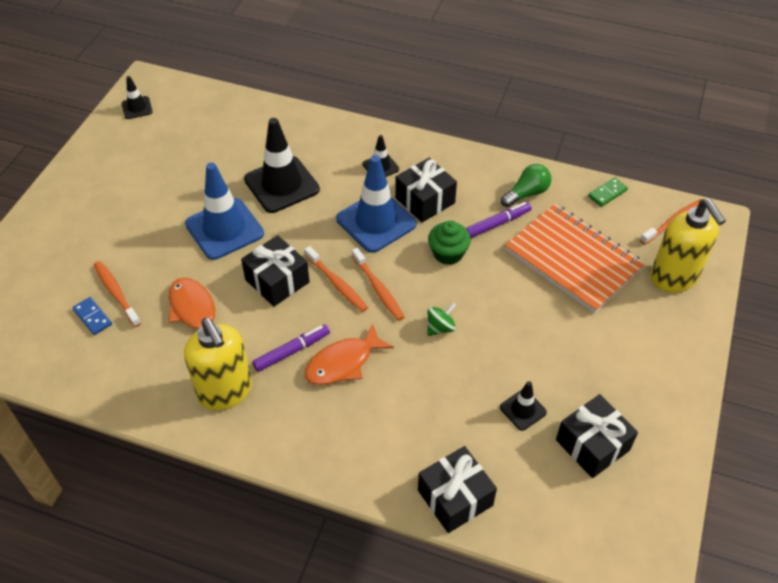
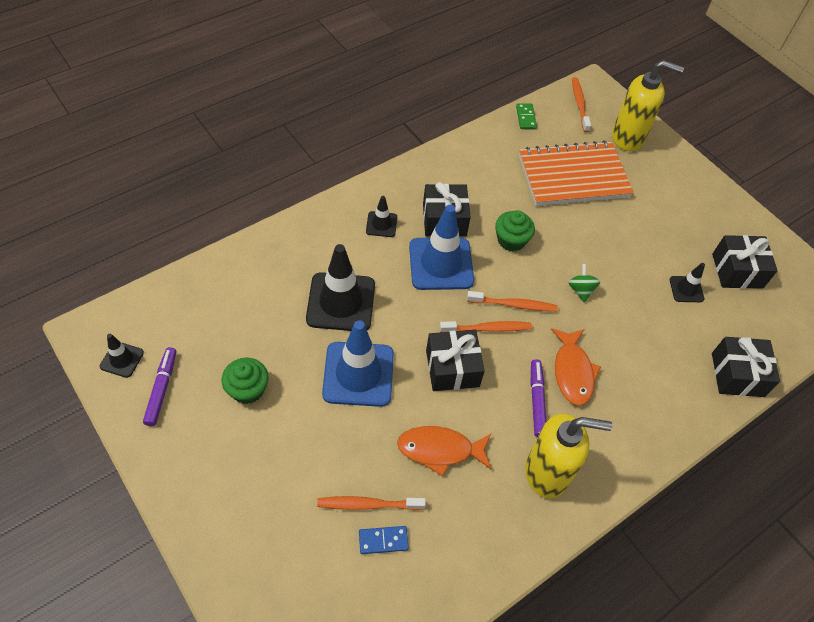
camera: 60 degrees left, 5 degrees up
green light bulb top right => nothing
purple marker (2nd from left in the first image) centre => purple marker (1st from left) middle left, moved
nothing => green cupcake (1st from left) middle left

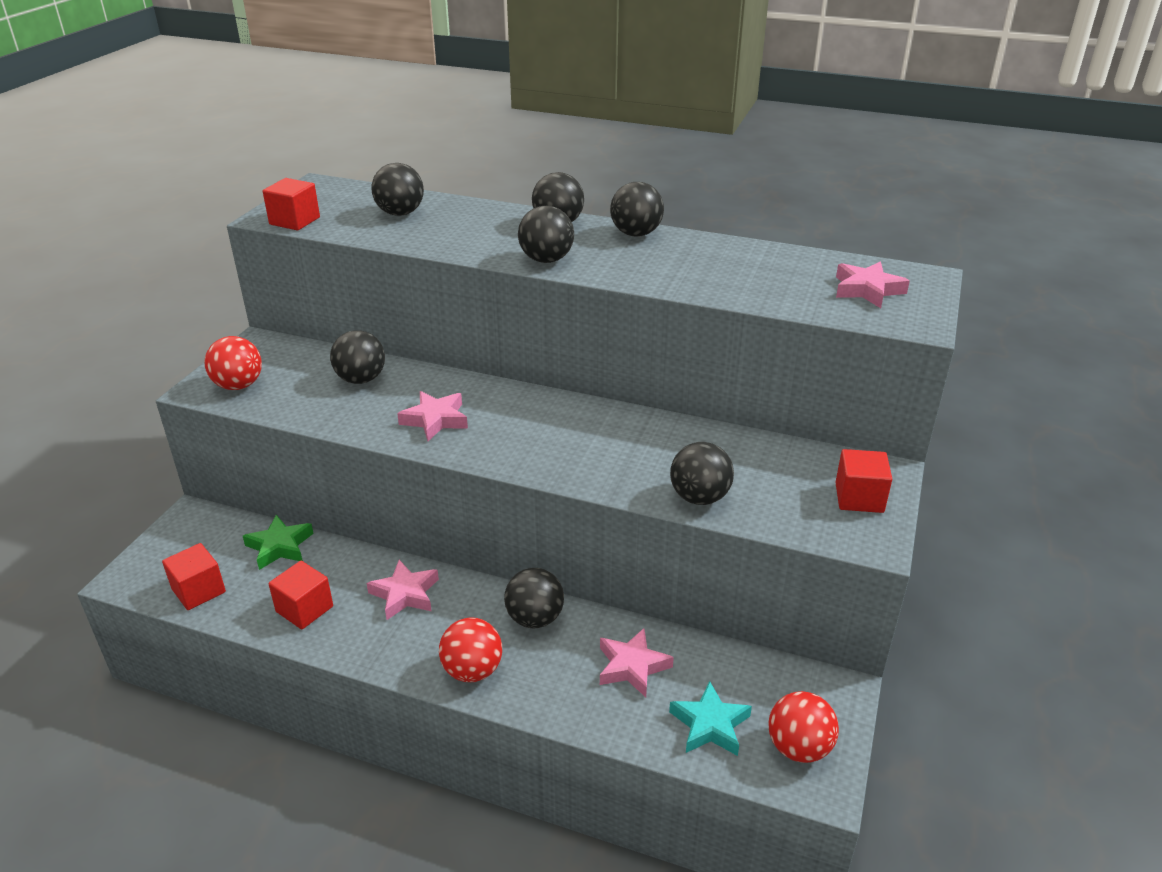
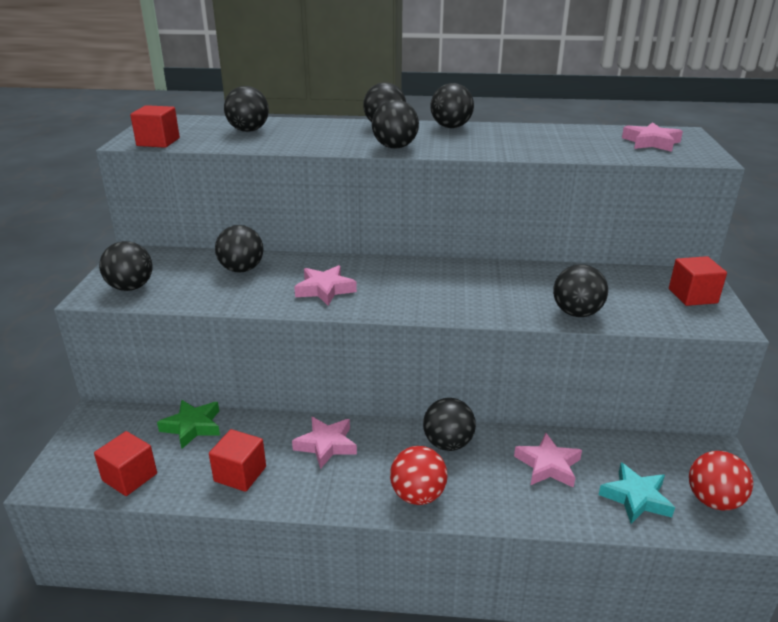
camera: 15 degrees left, 5 degrees down
red ball (1st from left) middle left => black ball (1st from left) middle left

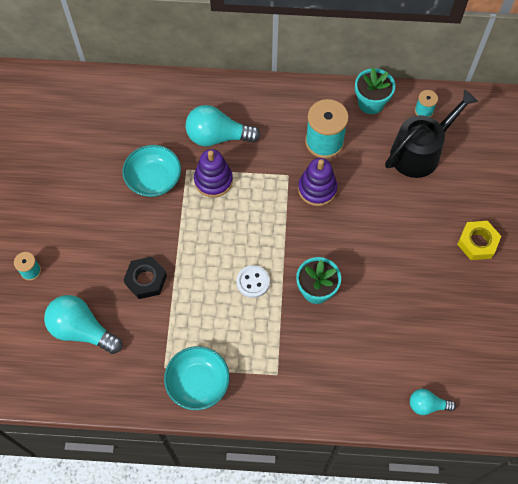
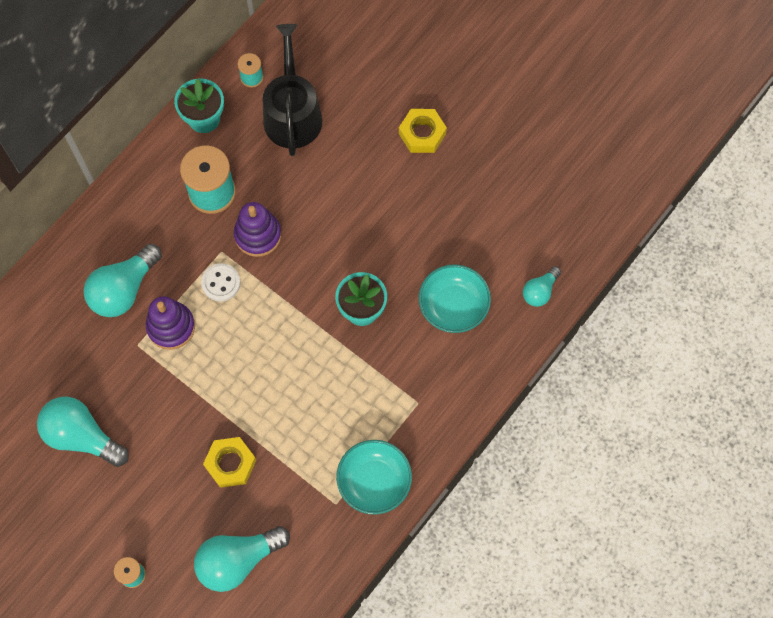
camera: 55 degrees left, 5 degrees up
turquoise bowl (1st from left in the first image) middle left => turquoise bowl (2nd from left) centre, moved
black nut middle left => yellow nut (1st from left) bottom left
white button centre => white button middle left, moved
nothing => turquoise light bulb (1st from left) bottom left

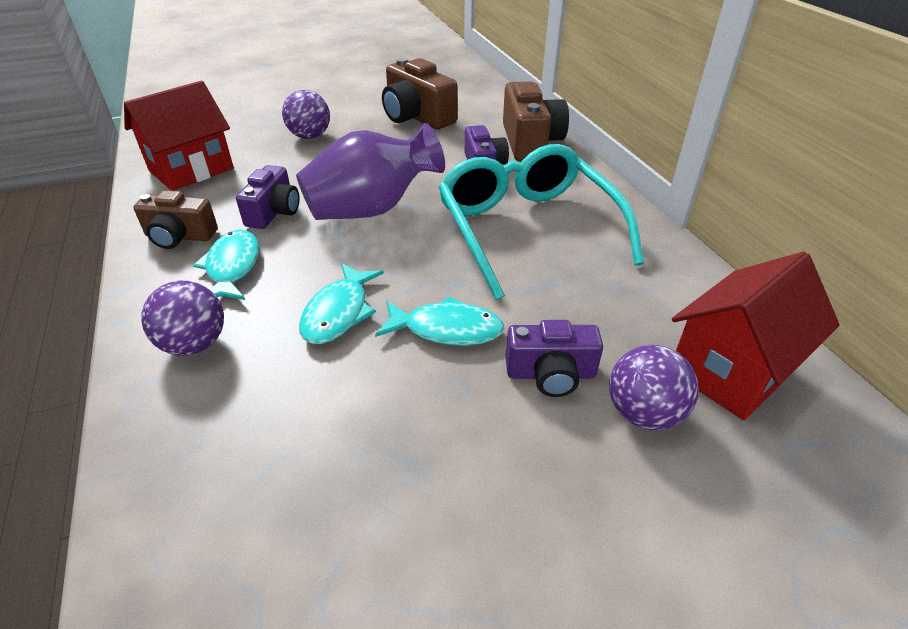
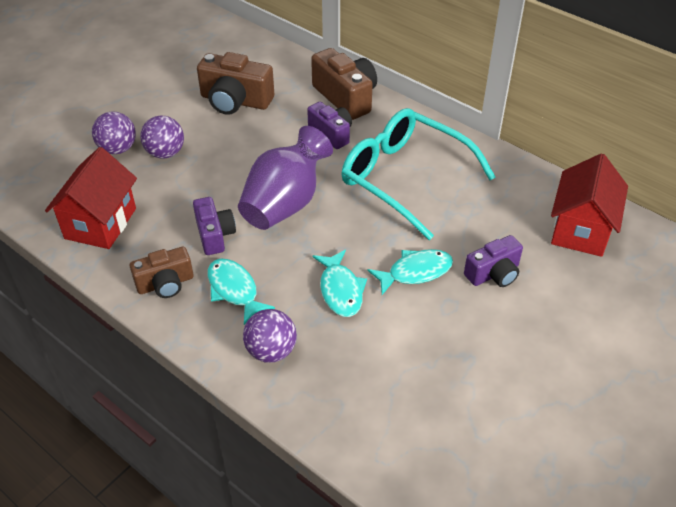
camera: 30 degrees left, 5 degrees up
purple ball (3rd from left in the first image) middle right => purple ball (1st from left) top left, moved

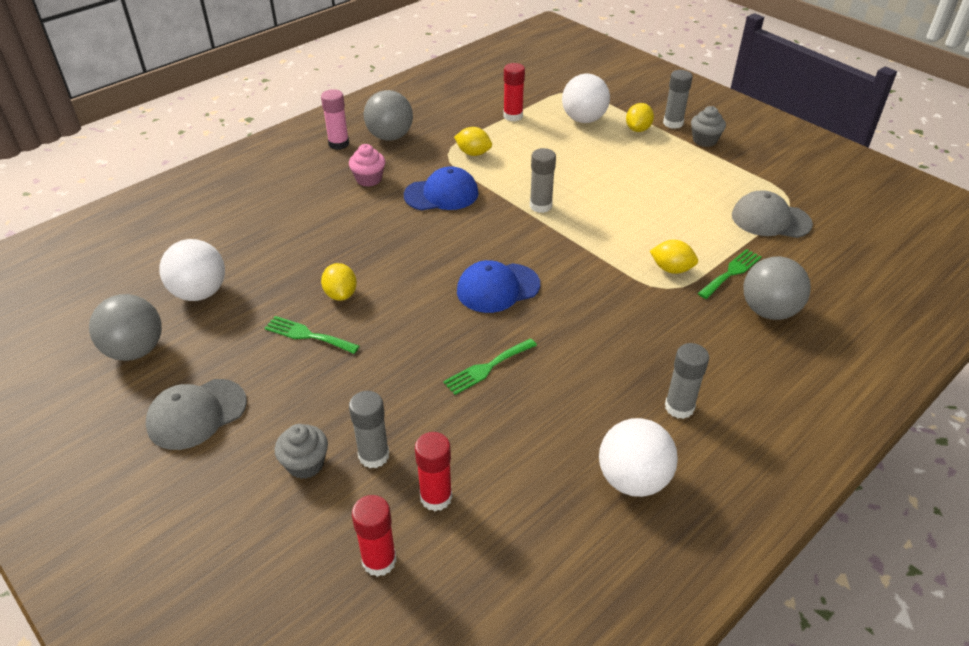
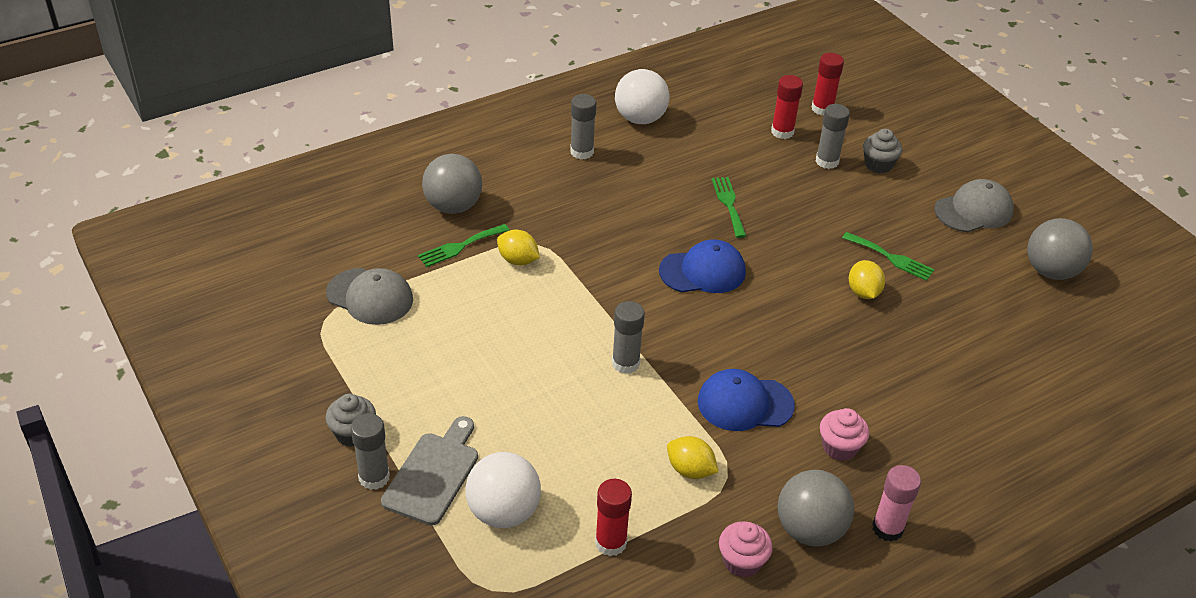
camera: 170 degrees left, 0 degrees up
yellow lemon (3rd from left) top centre => grey cutting board bottom centre
white ball (1st from left) middle left => nothing
green fork (2nd from left) centre, 75 degrees counterclockwise
nothing => pink cupcake (1st from left) bottom centre

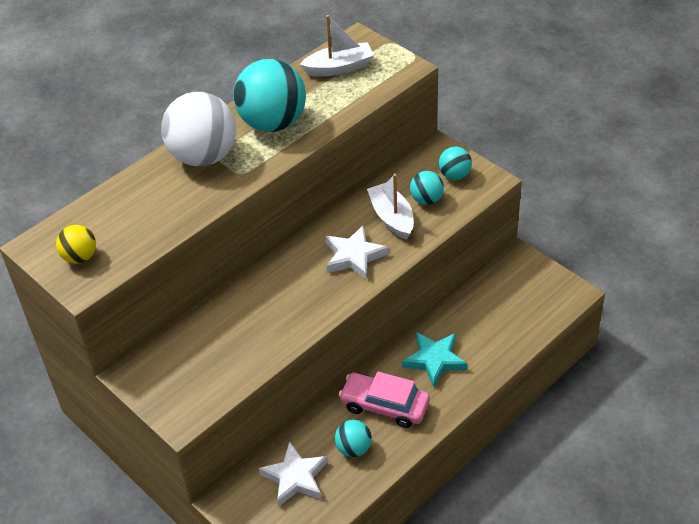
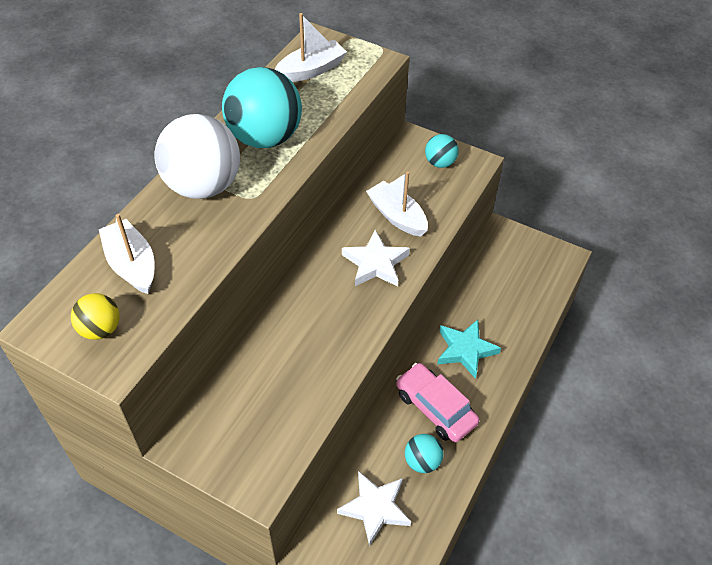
camera: 20 degrees left, 5 degrees up
turquoise ball (3rd from left) centre => nothing
pink car bottom centre, 45 degrees clockwise
nothing => white boat (1st from left) middle left

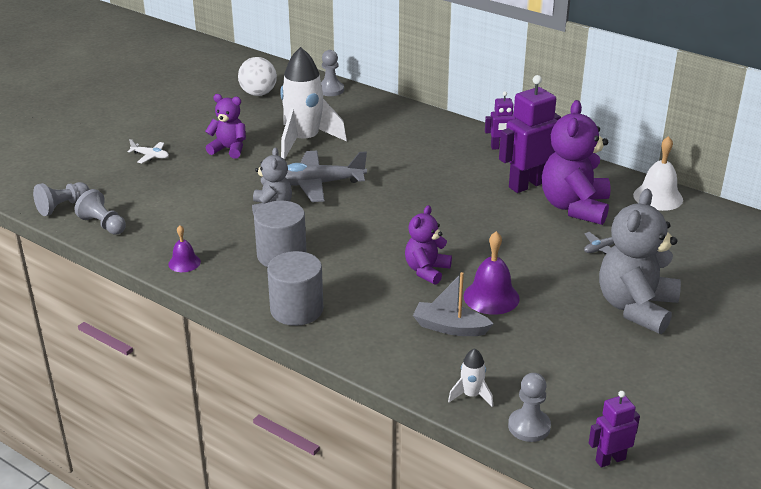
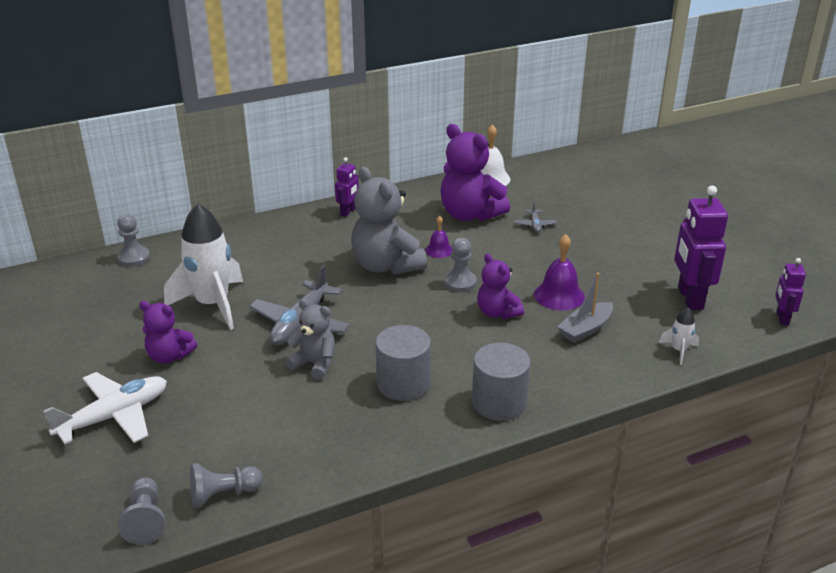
camera: 60 degrees left, 0 degrees up
white ball top centre => nothing
purple robot (2nd from left) top right => purple robot (2nd from left) middle right, moved
purple teddy bear (1st from left) top left => purple teddy bear (1st from left) middle left, 120 degrees counterclockwise
white plane top left => white plane bottom left, x2.15
grey teddy bear (2nd from left) middle right => grey teddy bear (2nd from left) centre, moved
purple bell (1st from left) middle left => purple bell (1st from left) centre, moved
grey pawn (4th from left) bottom right => grey pawn (4th from left) centre, moved

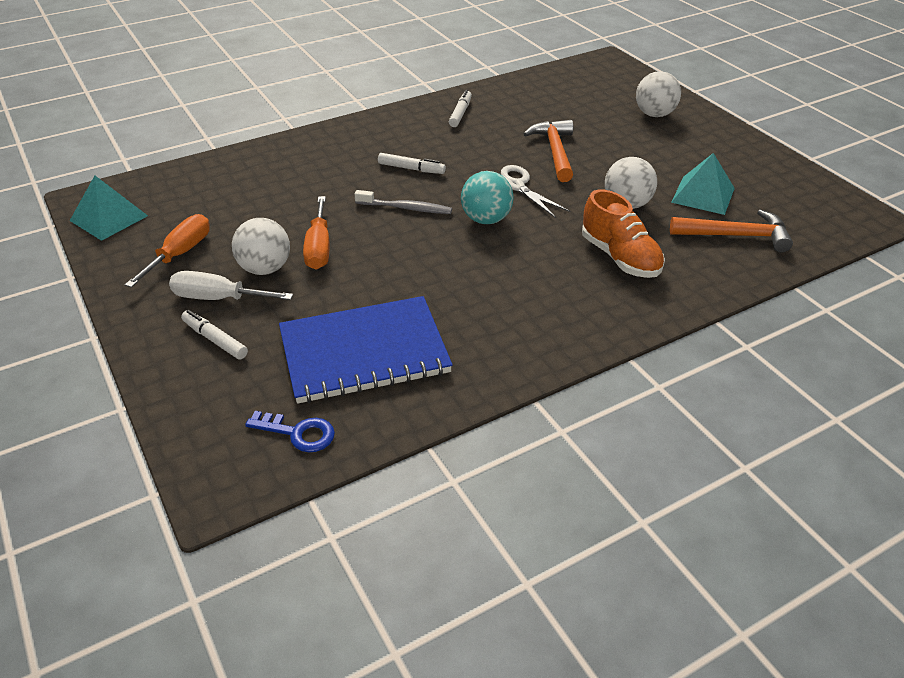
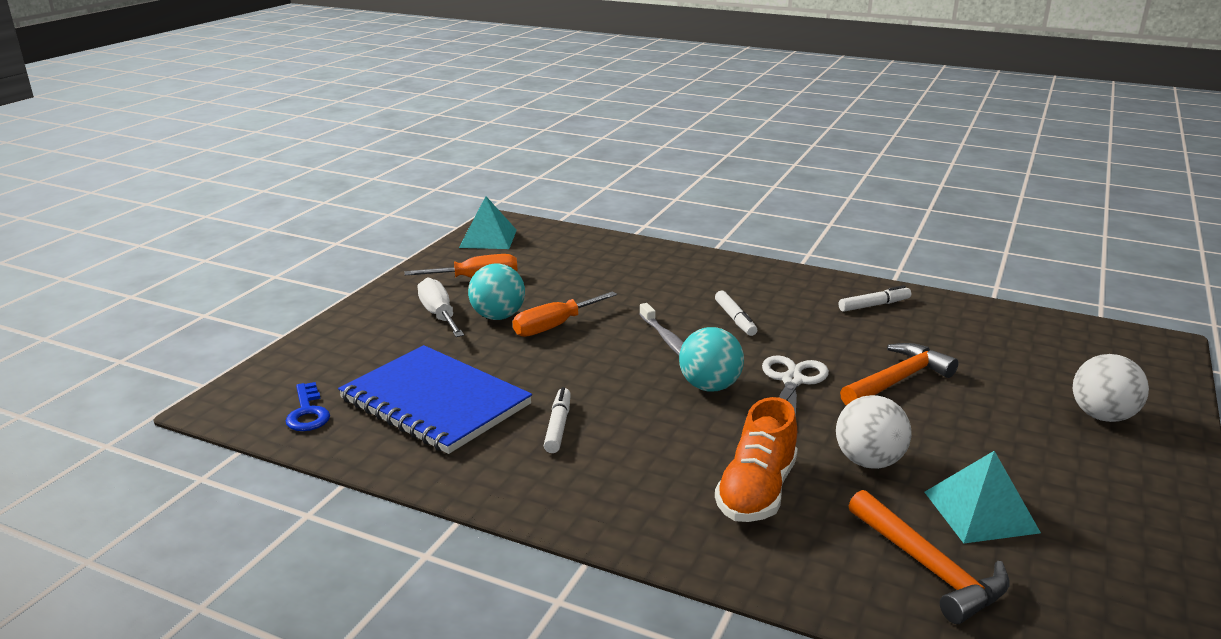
camera: 55 degrees right, 15 degrees down
white ball (1st from left) middle left => turquoise ball (1st from left) centre
white marker (1st from left) middle left => white marker (1st from left) centre, moved

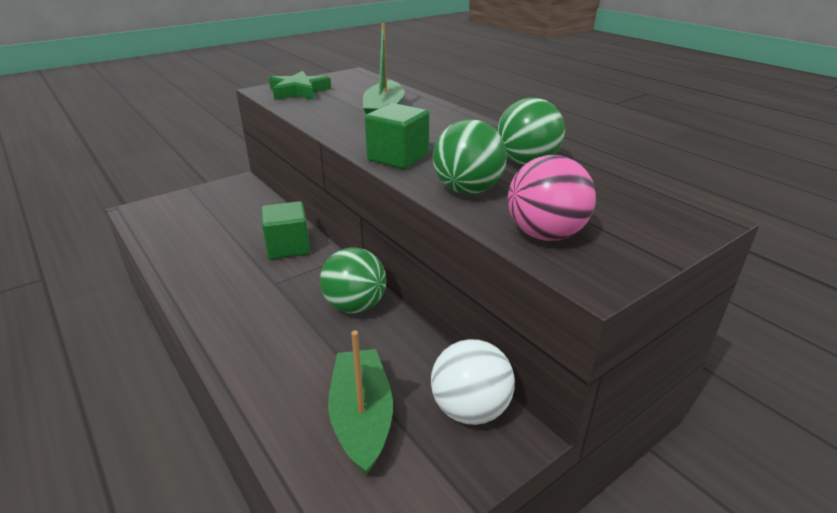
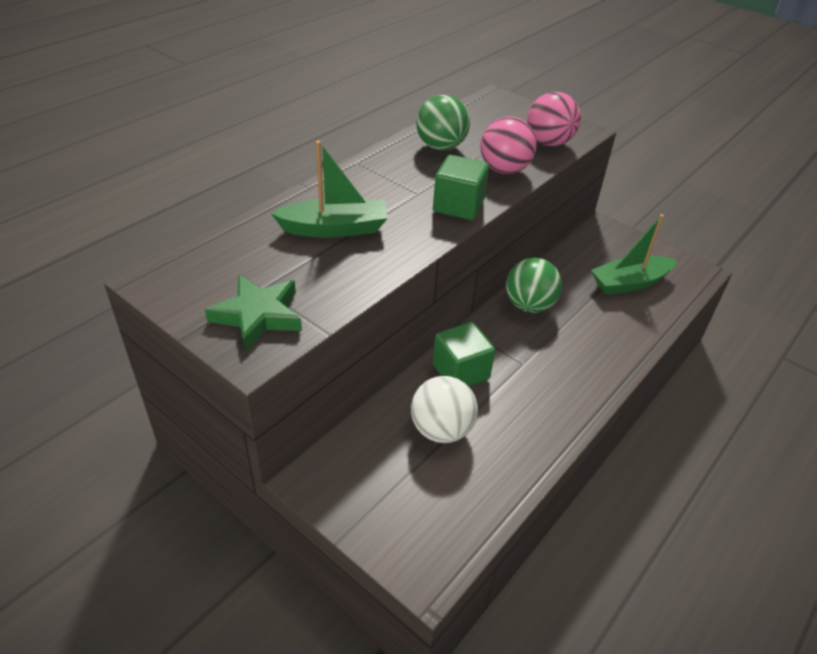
camera: 105 degrees left, 10 degrees up
green ball (2nd from left) top centre => pink ball (1st from left) top centre
white ball bottom centre => white ball centre, moved

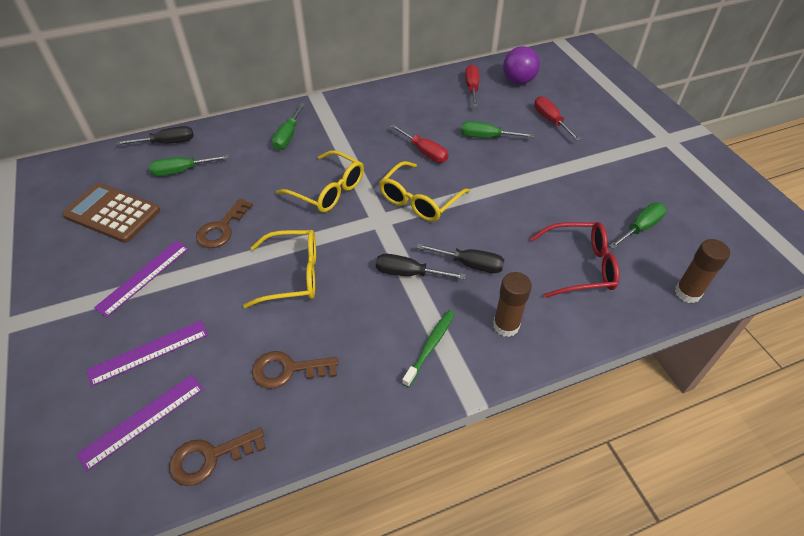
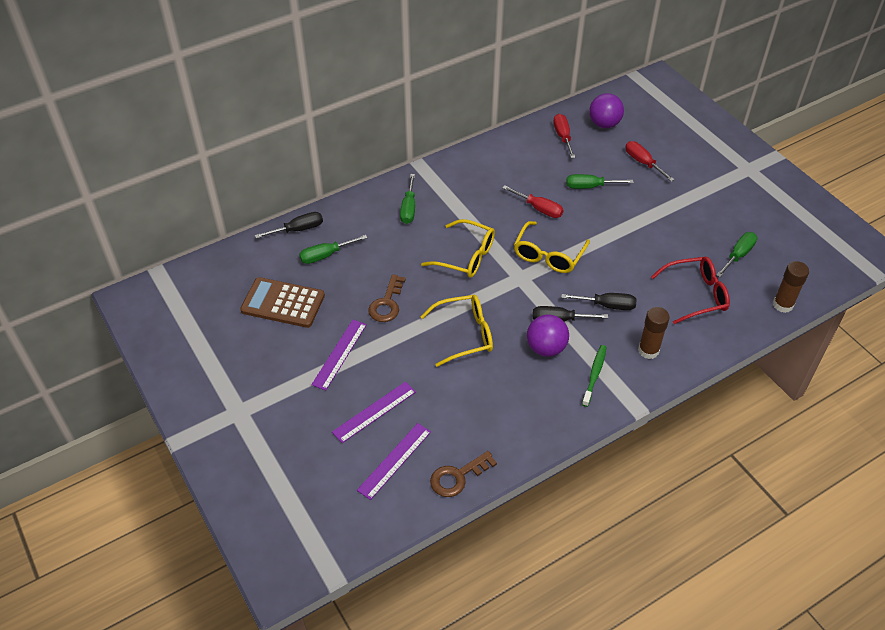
camera: 10 degrees left, 0 degrees up
brown key (3rd from left) bottom centre => nothing
nothing => purple ball (1st from left) centre

